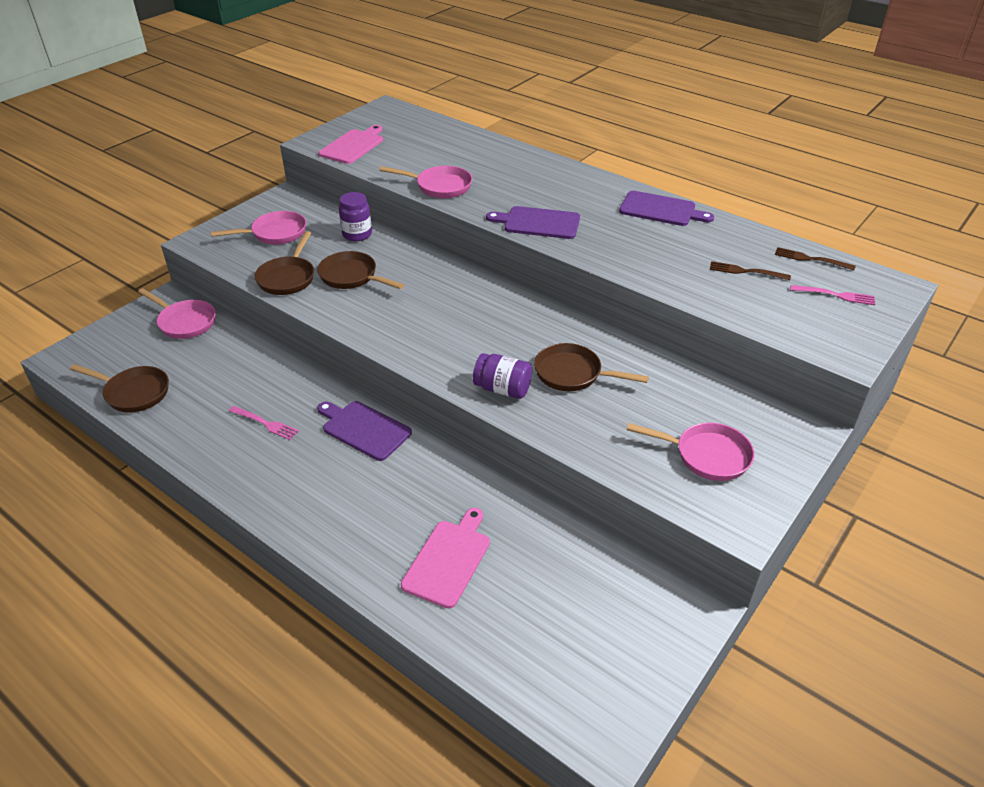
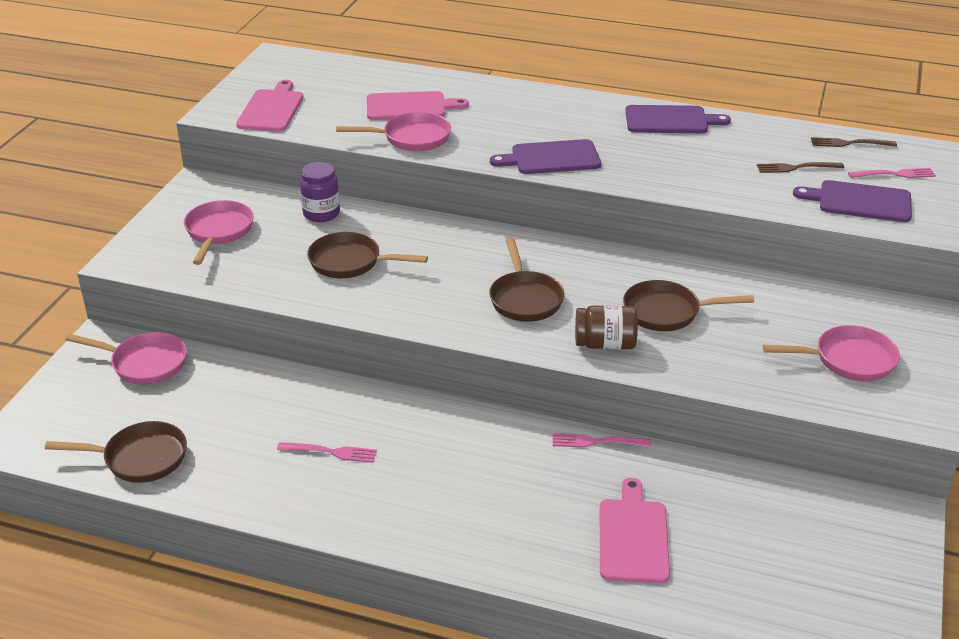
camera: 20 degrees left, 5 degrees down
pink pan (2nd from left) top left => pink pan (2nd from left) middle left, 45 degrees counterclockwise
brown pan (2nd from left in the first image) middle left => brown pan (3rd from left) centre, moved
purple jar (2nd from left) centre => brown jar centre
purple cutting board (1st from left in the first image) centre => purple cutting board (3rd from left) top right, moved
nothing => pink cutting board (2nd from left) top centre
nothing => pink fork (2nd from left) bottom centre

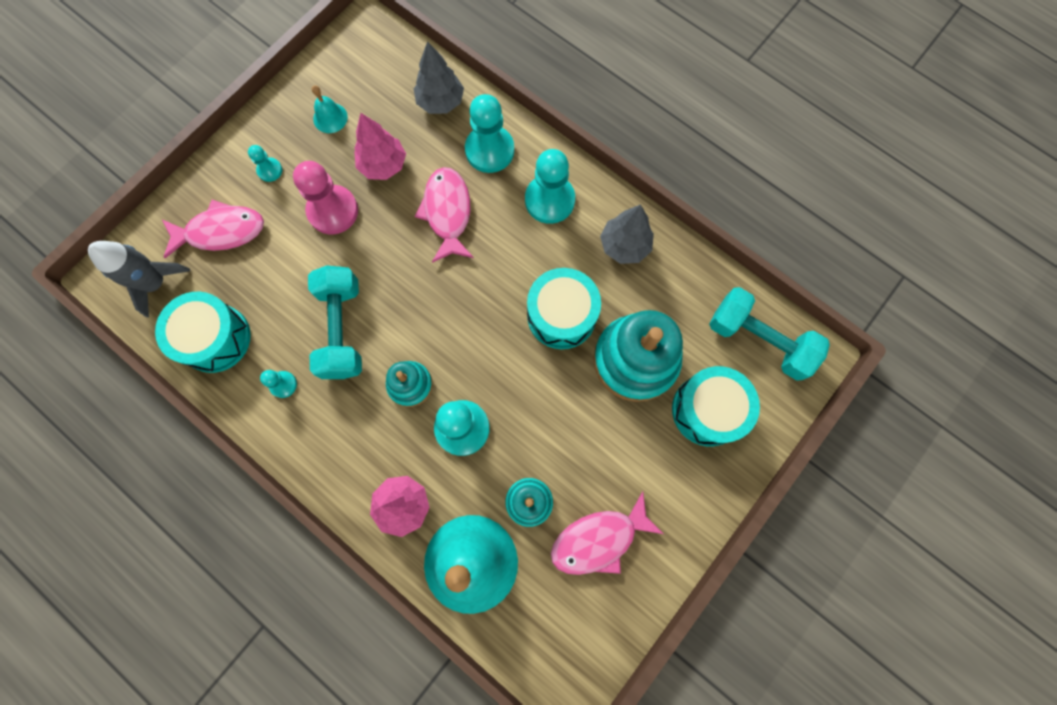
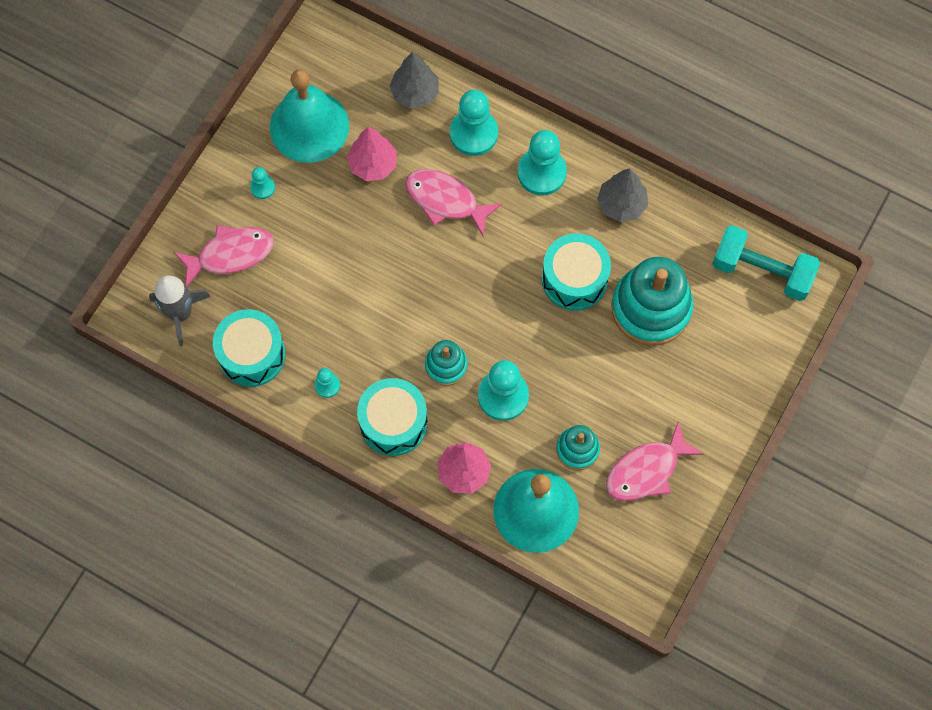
camera: 10 degrees left, 5 degrees down
turquoise bell (1st from left) top left, x2.31
pink pawn top left => nothing
pink fish (2nd from left) top centre, 45 degrees counterclockwise
turquoise dumbbell (1st from left) middle left => nothing
turquoise drum (3rd from left in the first image) middle right => turquoise drum (2nd from left) centre, moved

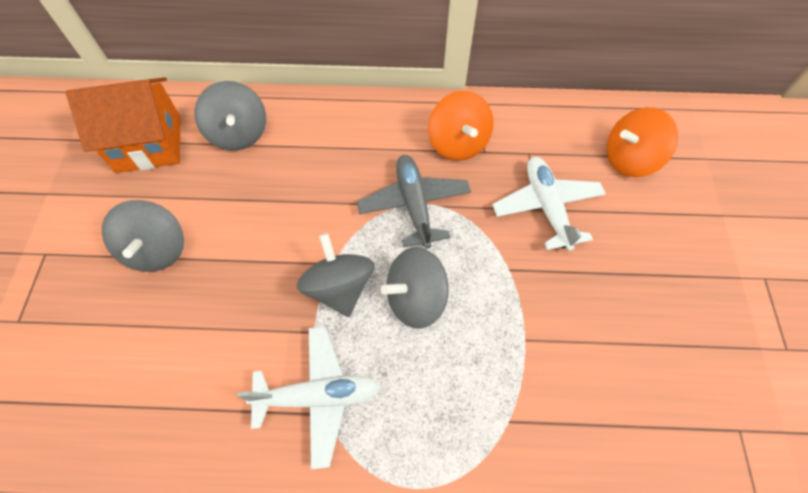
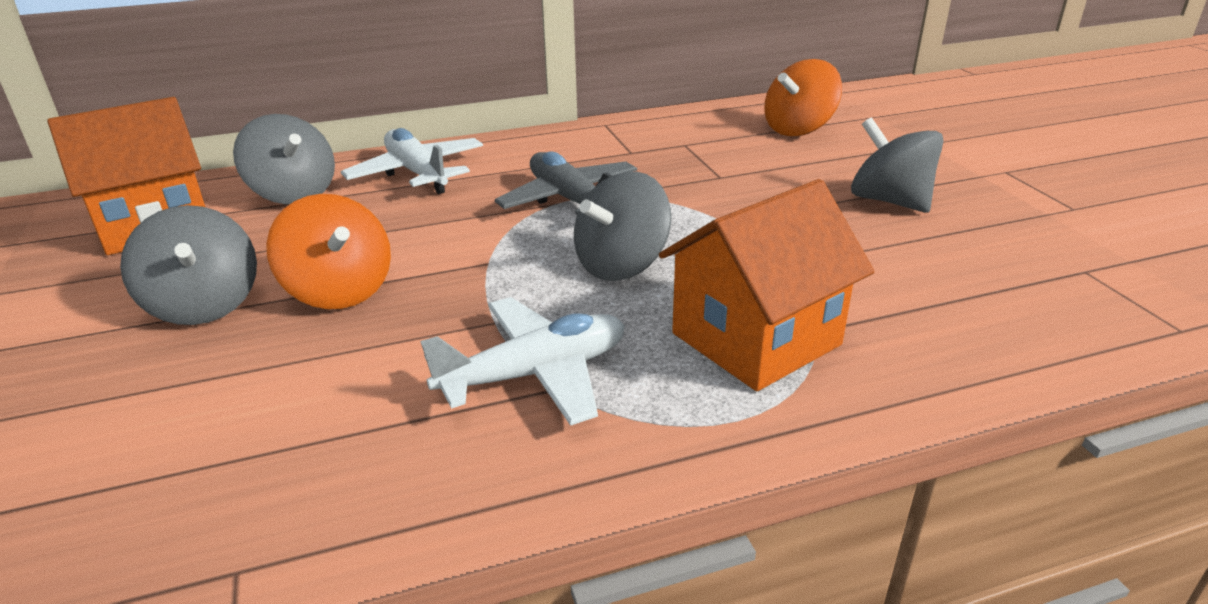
camera: 20 degrees left, 30 degrees down
orange spinning top (1st from left) top centre => orange spinning top (1st from left) middle left, moved
white plane (2nd from left in the first image) middle right => white plane (1st from left) top centre, moved
grey spinning top (3rd from left in the first image) centre => grey spinning top (4th from left) top right, moved
nothing => orange house (2nd from left) centre

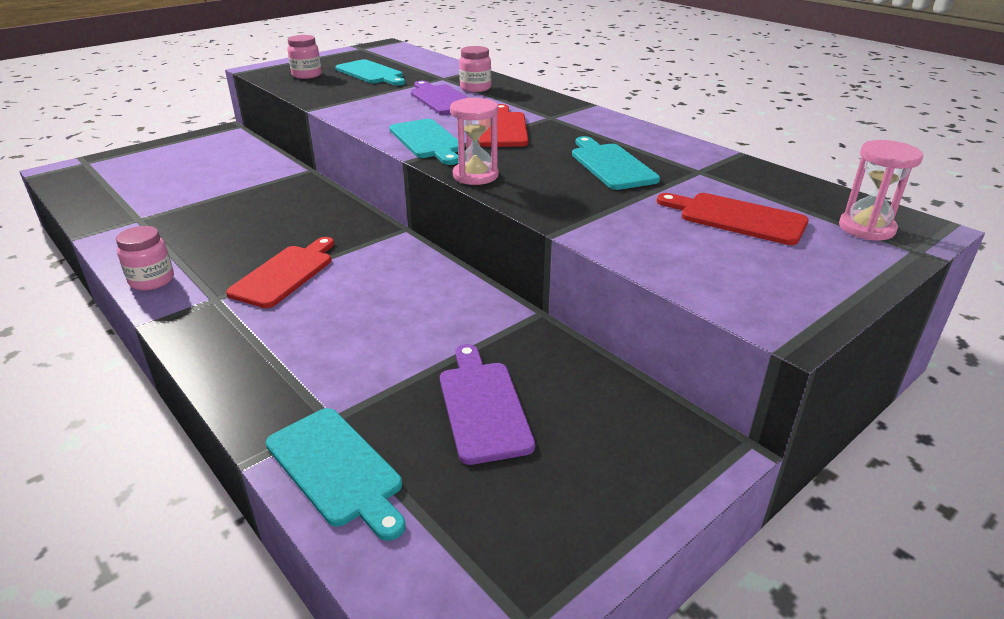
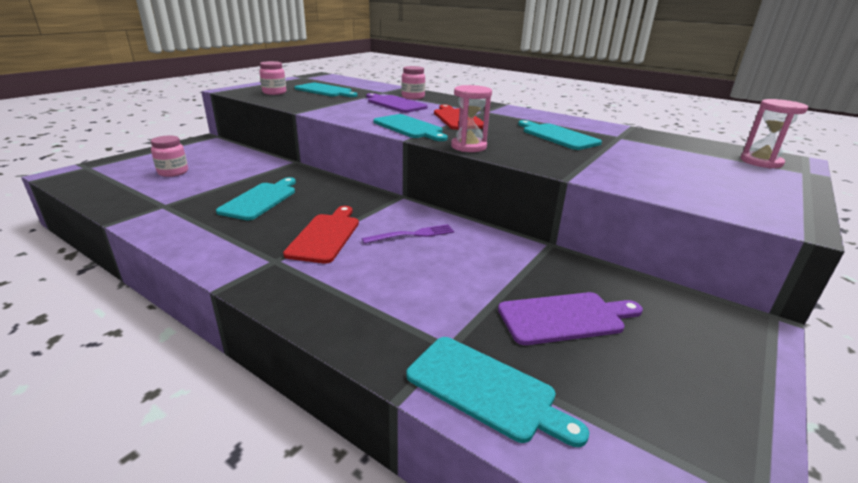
camera: 15 degrees left, 5 degrees down
red cutting board (3rd from left) middle right => nothing
pink jar (1st from left) middle left => pink jar (1st from left) top left, moved
purple cutting board (2nd from left) centre, 105 degrees clockwise
nothing => turquoise cutting board (1st from left) middle left
nothing => purple fork centre

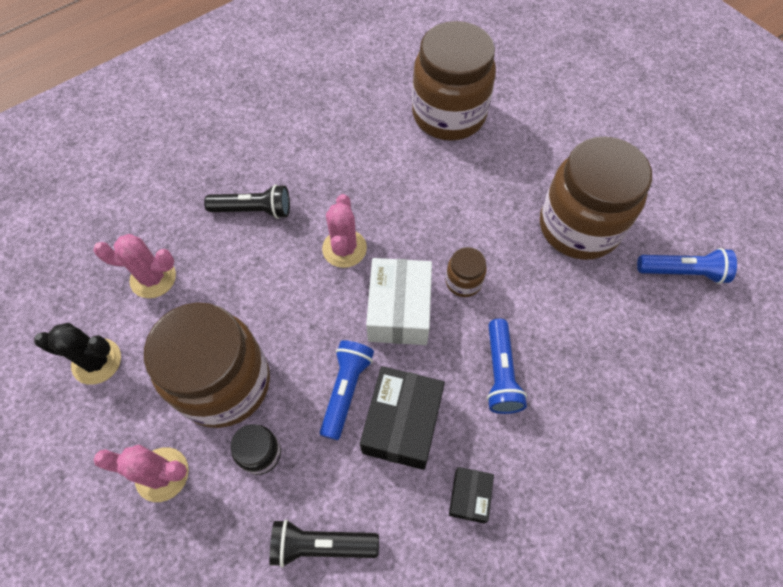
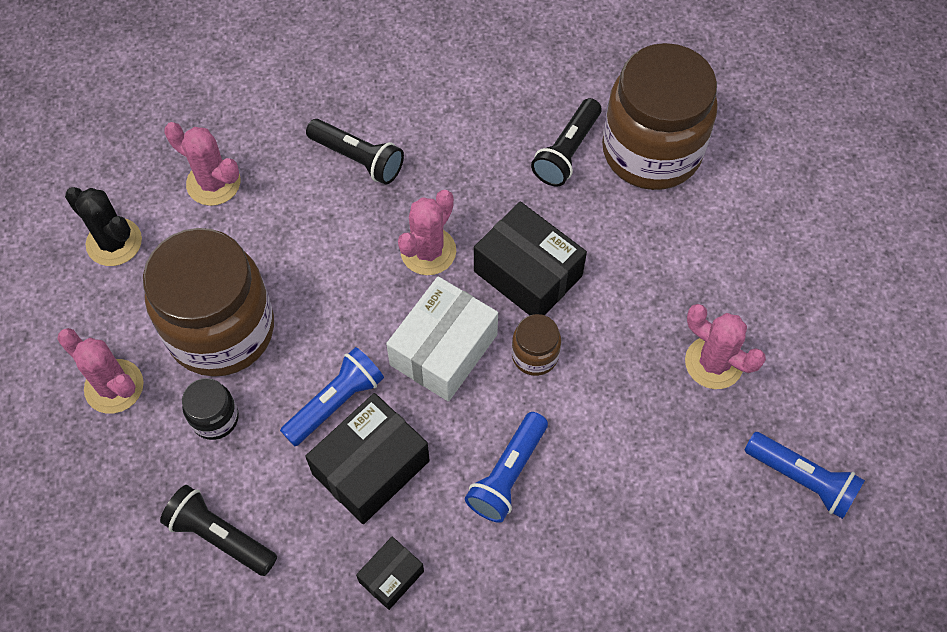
camera: 30 degrees right, 0 degrees up
brown jar (4th from left) middle right => pink cactus (4th from left) middle right
nothing => black flashlight (3rd from left) top centre
nothing => black box (3rd from left) centre

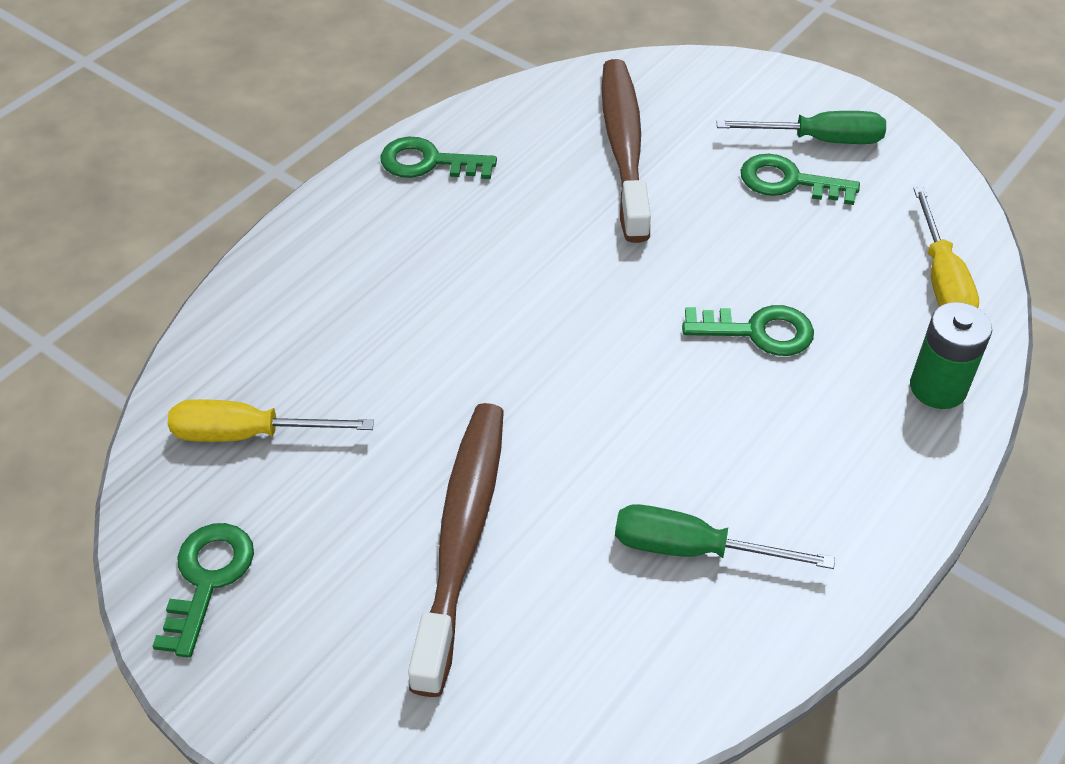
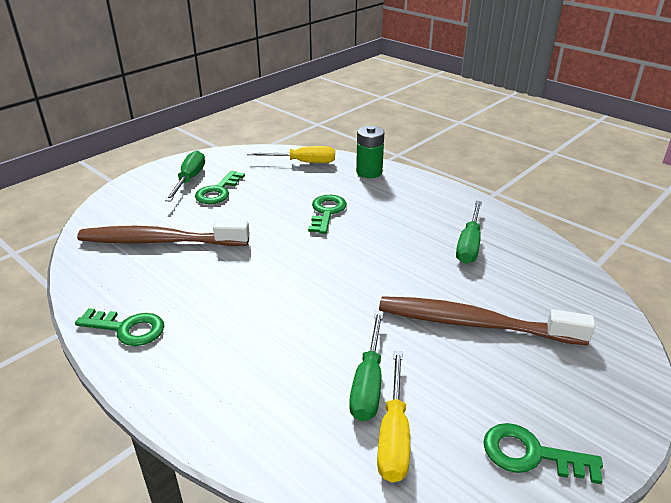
camera: 85 degrees left, 15 degrees down
green key (2nd from left in the first image) top centre => green key (1st from left) middle left, 90 degrees counterclockwise
nothing => green screwdriver (2nd from left) bottom centre

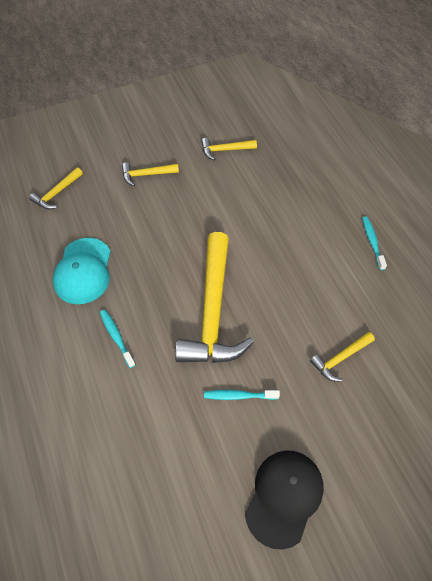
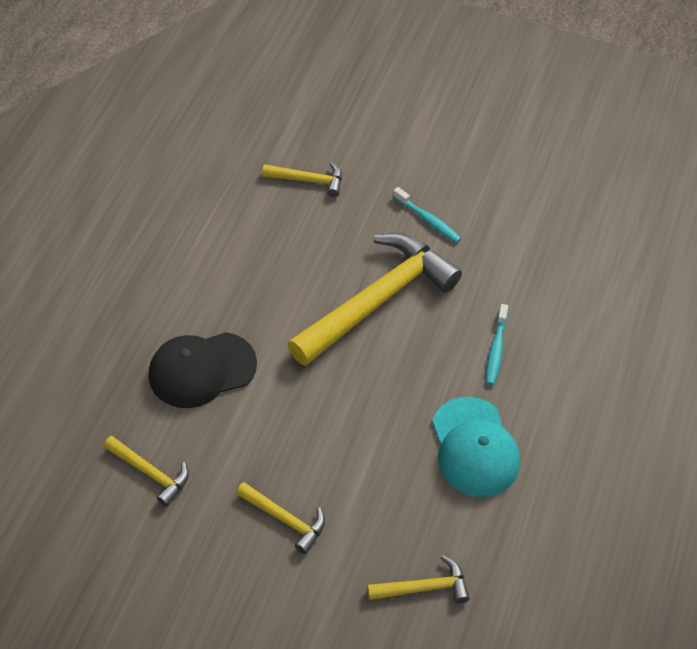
camera: 140 degrees left, 5 degrees down
turquoise toothbrush (3rd from left) middle right => nothing
turquoise cap middle left => turquoise cap bottom right, 120 degrees clockwise
black cap bottom centre => black cap middle left, moved

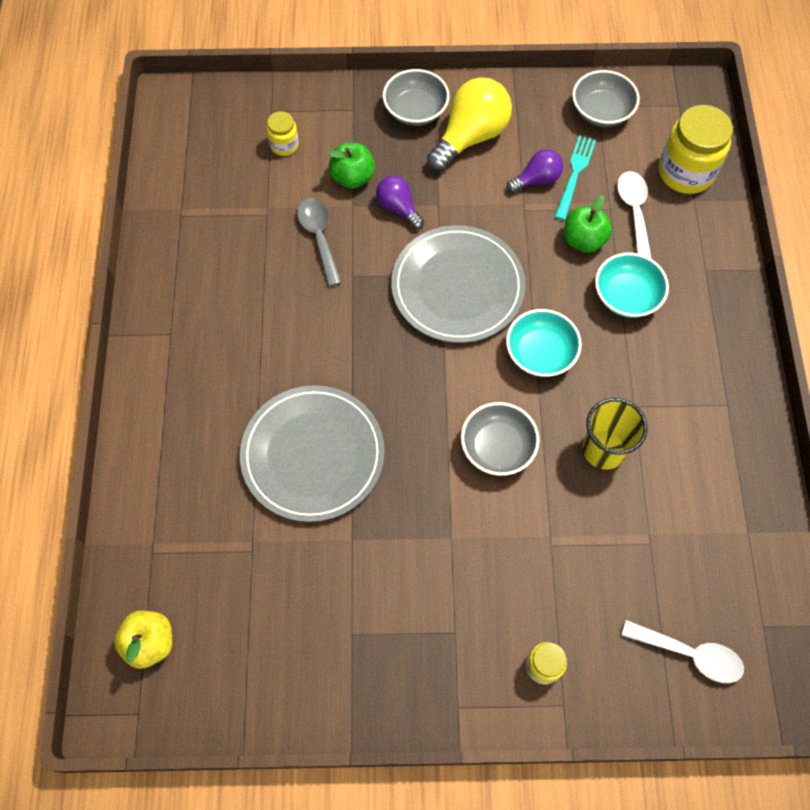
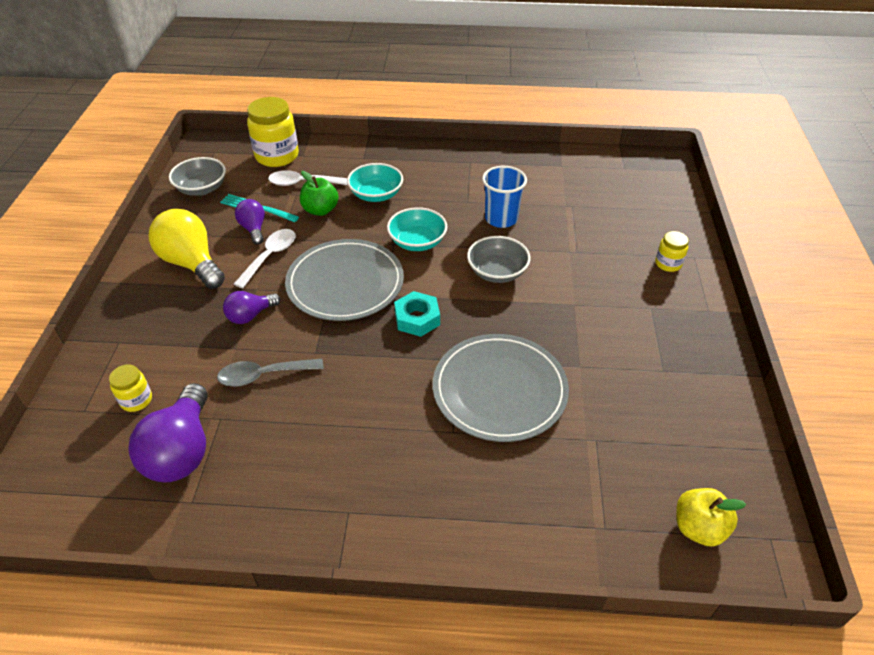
camera: 85 degrees left, 20 degrees down
grey bowl (1st from left) top centre => nothing
green apple (1st from left) top centre => nothing
yellow cup middle right => blue cup top centre
white spoon (2nd from left in the first image) bottom right => white spoon (1st from left) middle left, moved
nothing => turquoise nut centre
nothing => purple light bulb (1st from left) middle left

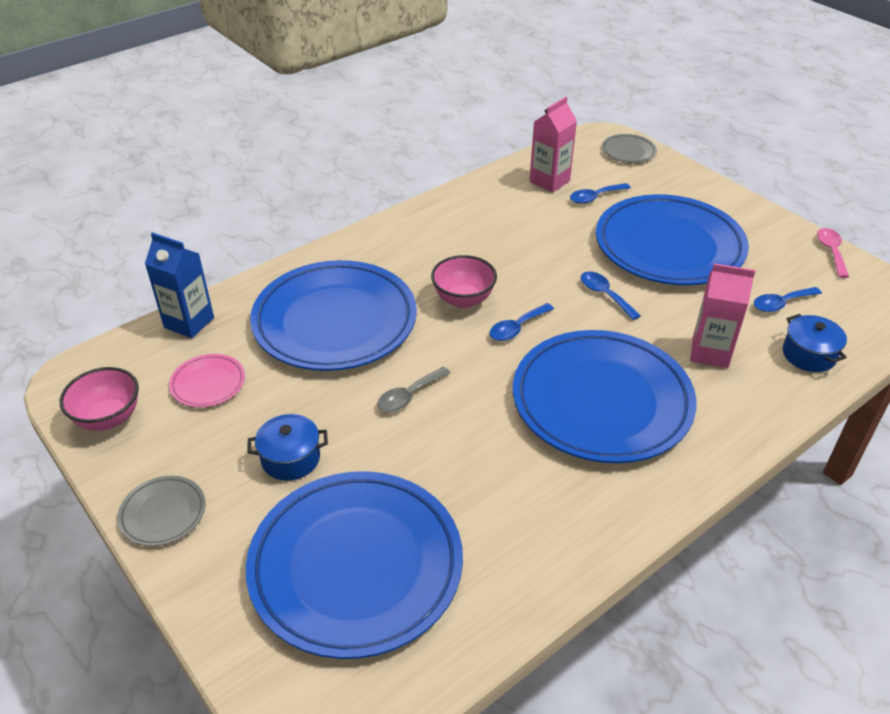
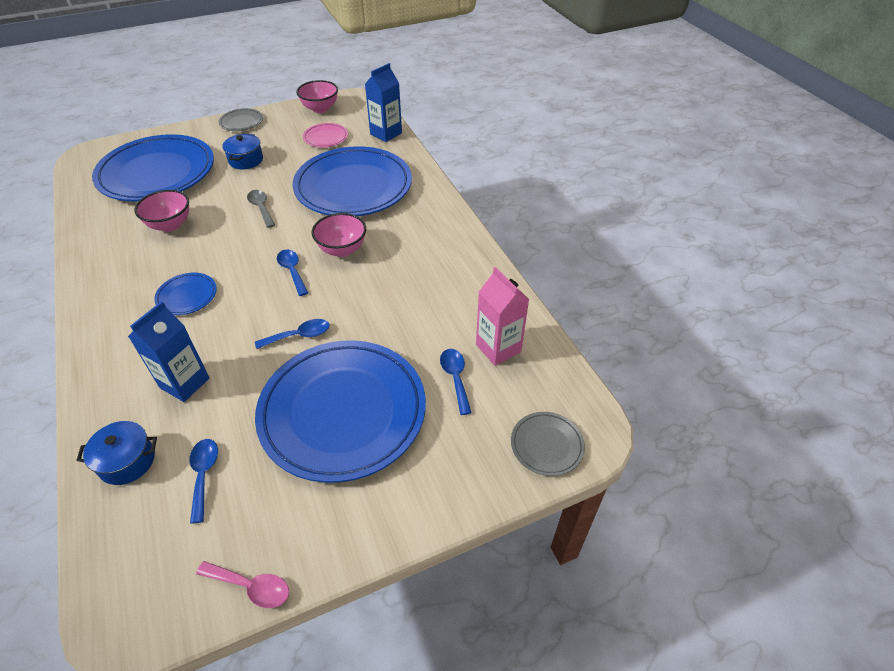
camera: 105 degrees right, 5 degrees up
pink carton (2nd from left) middle right => blue carton (1st from left) middle left
blue plate (3rd from left in the first image) middle right => blue plate (2nd from left) middle left, x0.42
nothing => pink bowl (1st from left) top left

